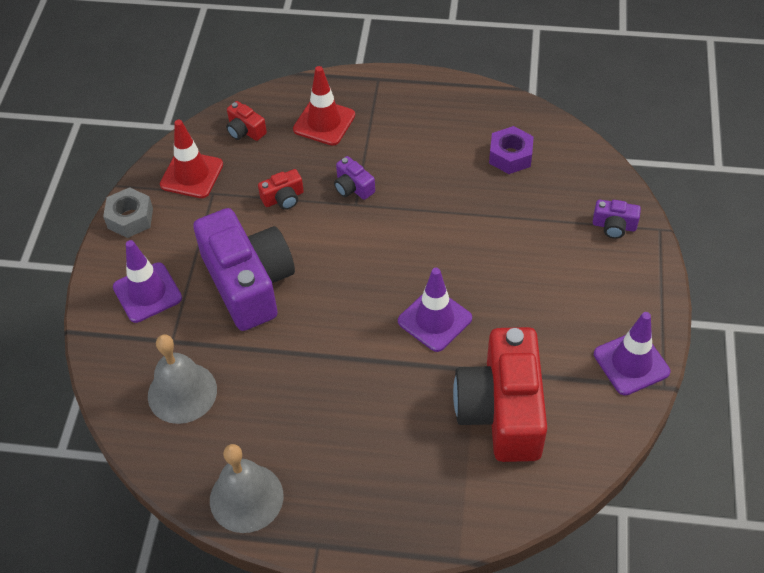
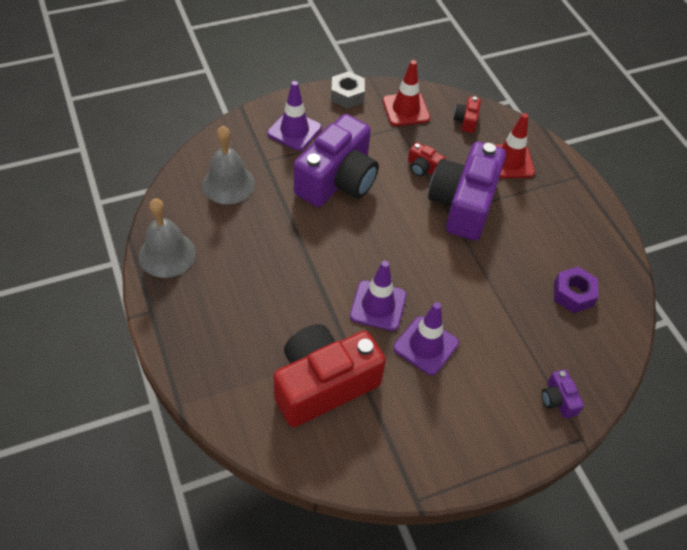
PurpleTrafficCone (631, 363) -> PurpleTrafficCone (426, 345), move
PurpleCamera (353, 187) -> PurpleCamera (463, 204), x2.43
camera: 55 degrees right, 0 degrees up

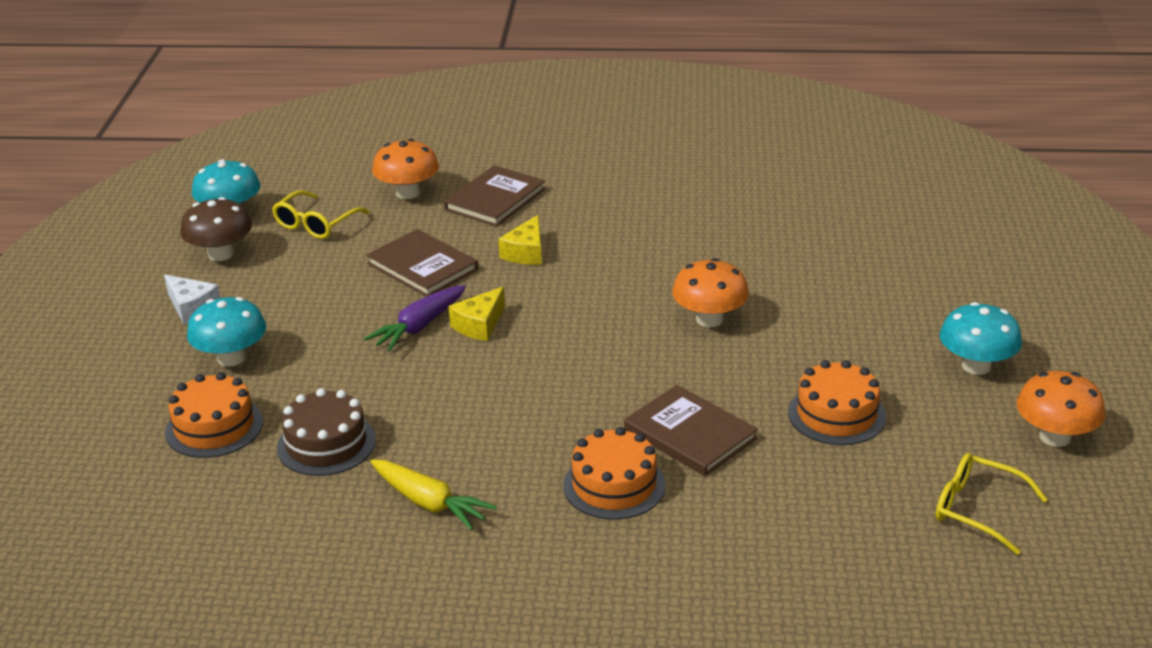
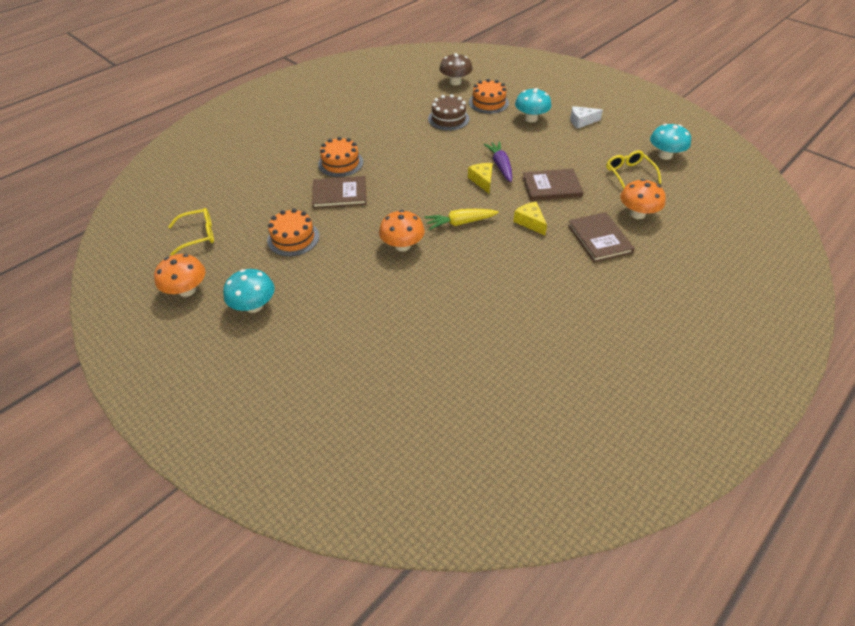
BrownMushroom (220, 254) -> BrownMushroom (455, 82), move
YellowCarrot (429, 503) -> YellowCarrot (460, 223), move
camera: 130 degrees right, 15 degrees up

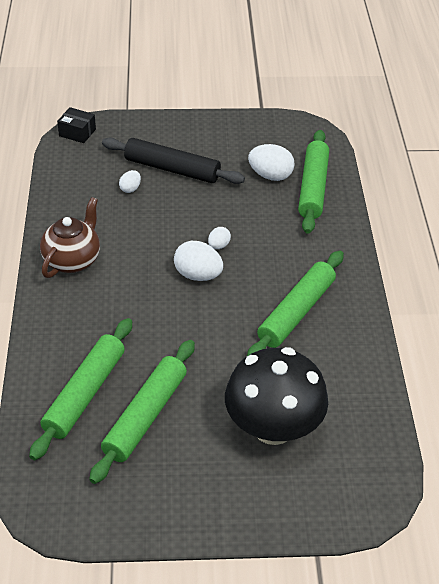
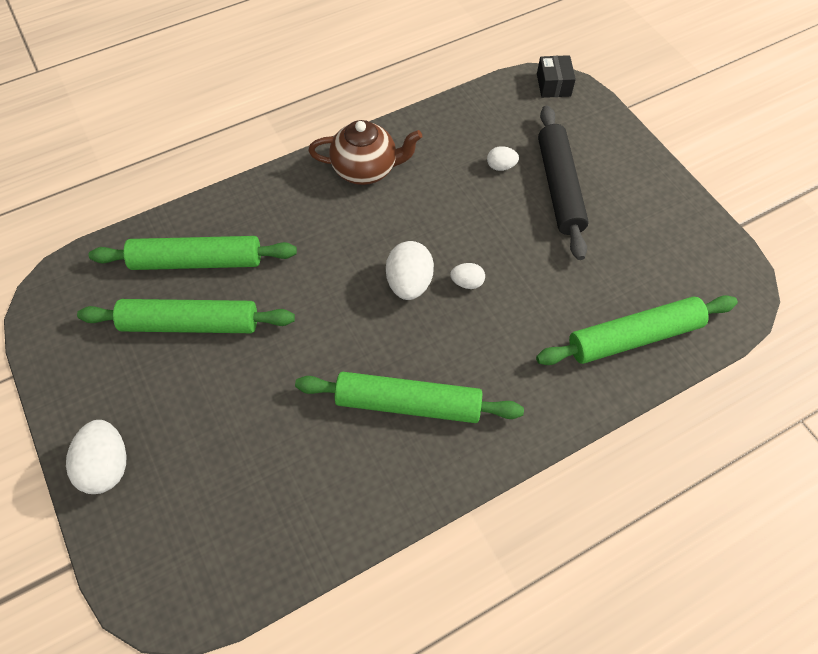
BlackMushroom (273, 427) -> none
WhiteEgg (270, 175) -> WhiteEgg (107, 466), move
camera: 65 degrees right, 15 degrees up

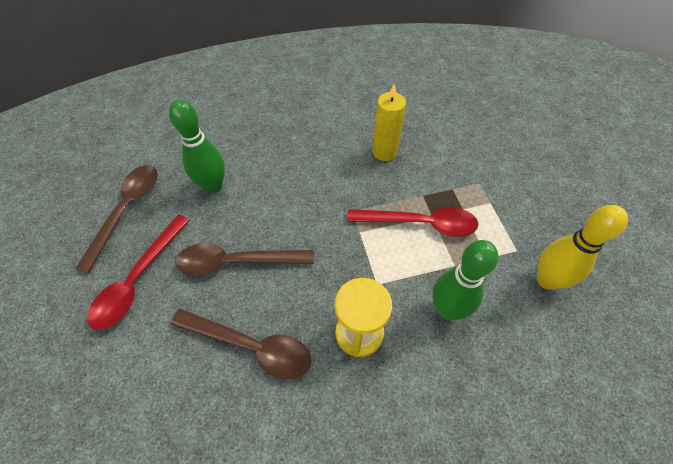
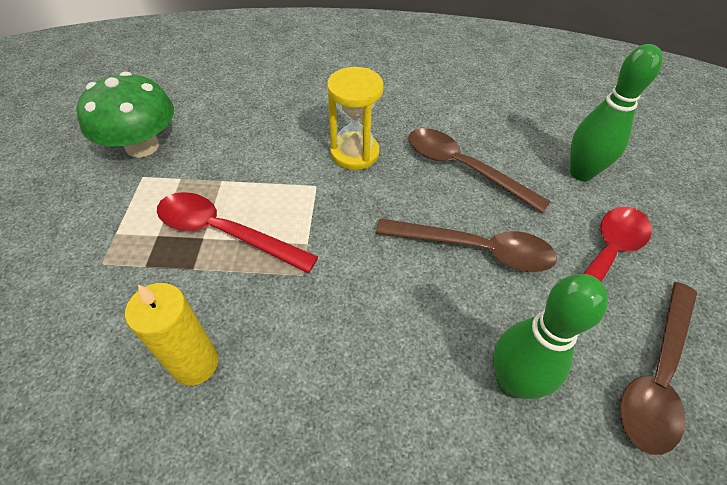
GreenBowlingPin (447, 309) -> GreenBowlingPin (581, 173), move
YellowBowlingPin (547, 280) -> GreenMushroom (142, 146)
camera: 165 degrees left, 5 degrees down

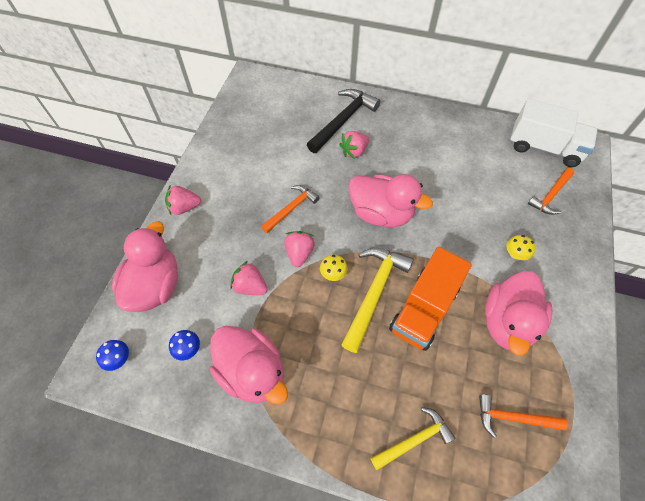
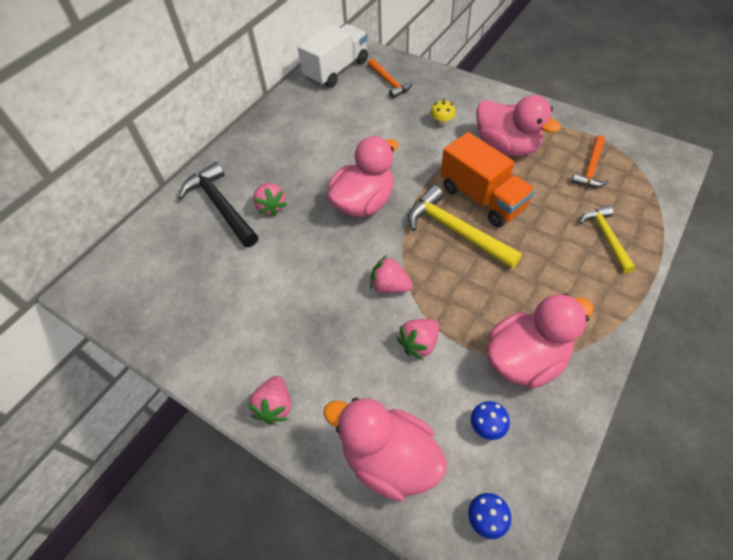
OrangeHammer (291, 208) -> none
YellowMushroom (333, 273) -> none
camera: 70 degrees left, 5 degrees down

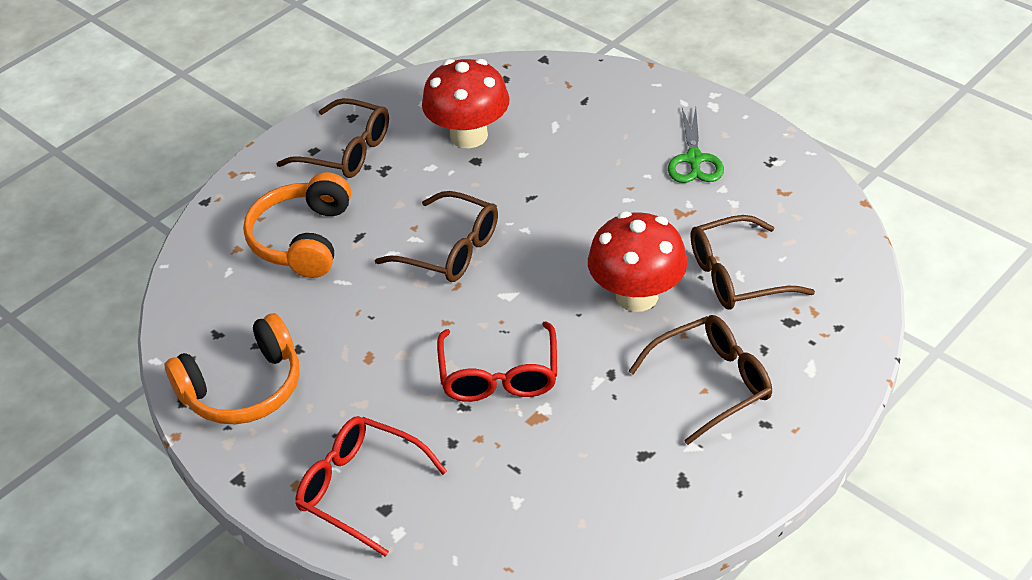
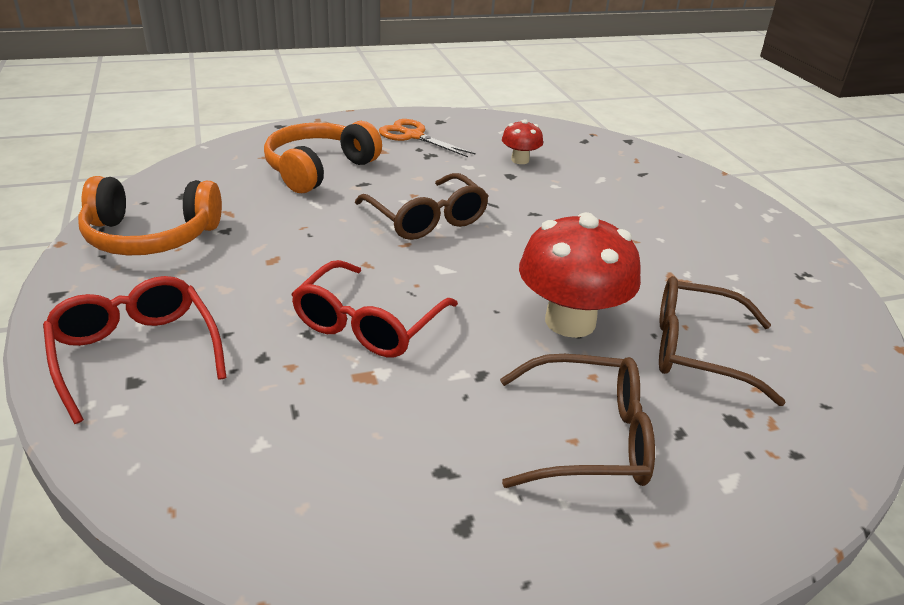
GreenScissors (694, 159) -> none
BrownGlasses (346, 151) -> OrangeScissors (413, 136)
RedMushroom (469, 136) -> RedMushroom (520, 160), x0.50
camera: 25 degrees right, 10 degrees down

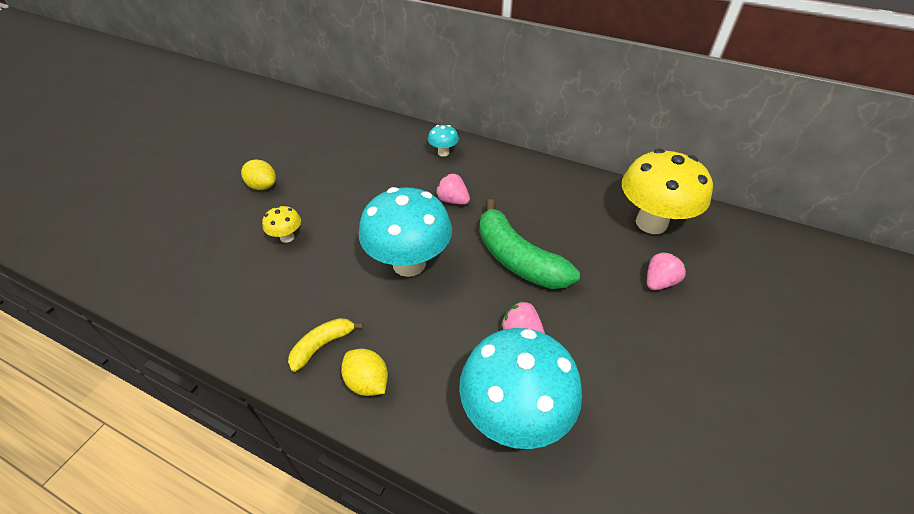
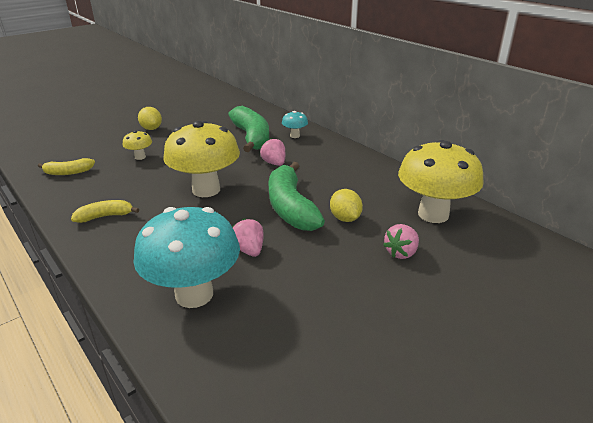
none -> YellowBanana (68, 172)
none -> GreenBanana (251, 137)
YellowLemon (367, 382) -> YellowLemon (345, 218), move
TurquoiseMushroom (409, 263) -> YellowMushroom (206, 190)
PinkStrawberry (659, 282) -> PinkStrawberry (401, 253), 150 degrees clockwise
camera: 25 degrees right, 15 degrees down

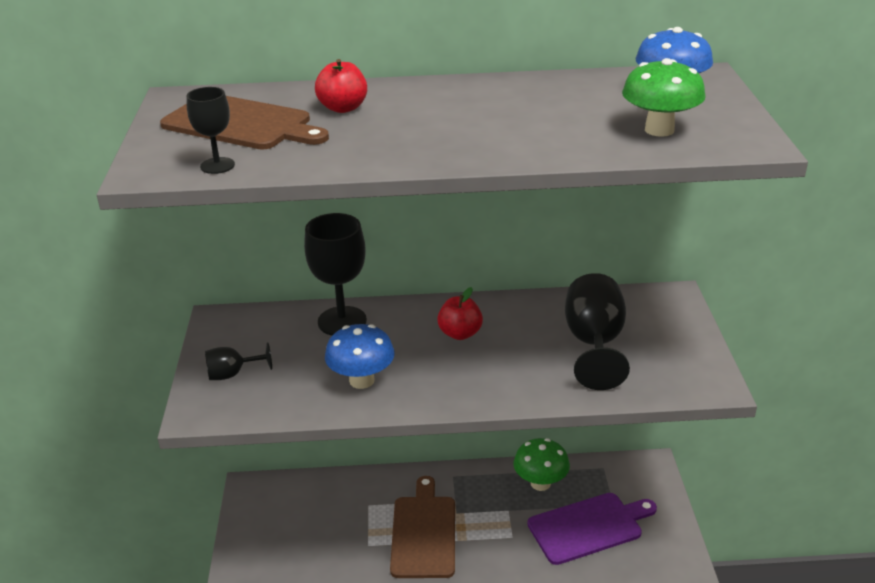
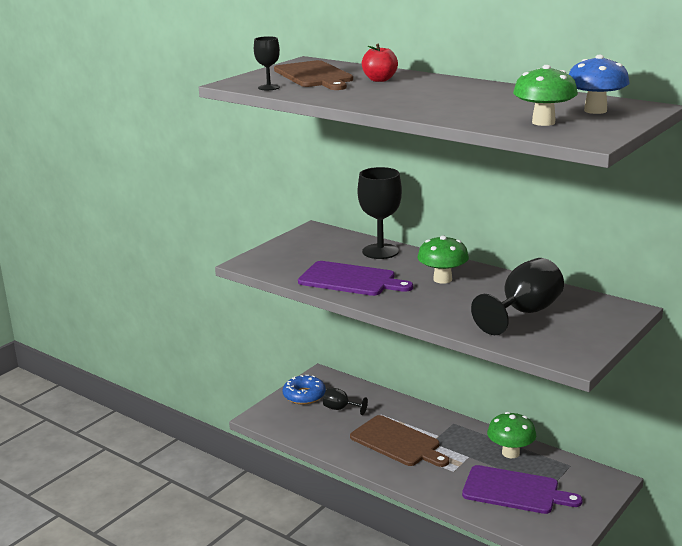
none -> BlueDonut (304, 395)
BlackGoblet (232, 374) -> BlackGoblet (340, 409), move
BlueMushroom (362, 380) -> PurpleCuttingBoard (350, 280)
RedApple (460, 333) -> GreenMushroom (442, 279)
BrownCuttingBoard (424, 533) -> BrownCuttingBoard (397, 442), 90 degrees clockwise
camera: 40 degrees right, 10 degrees down

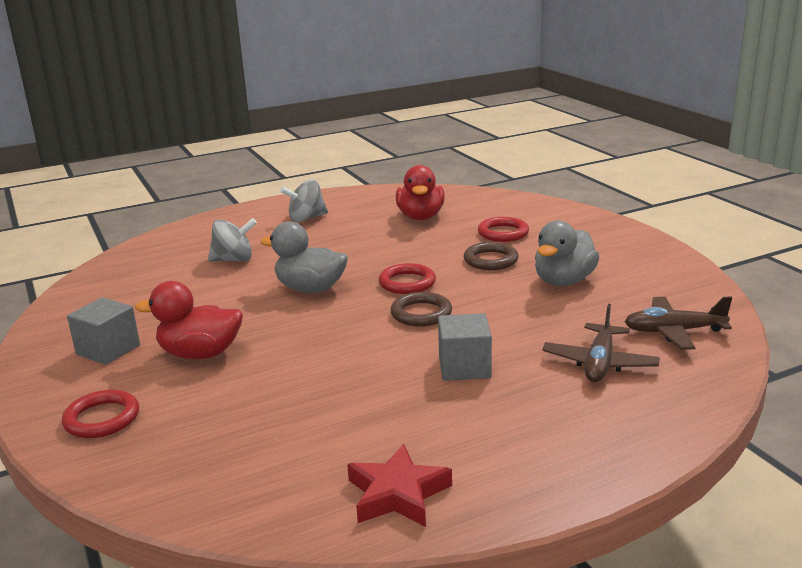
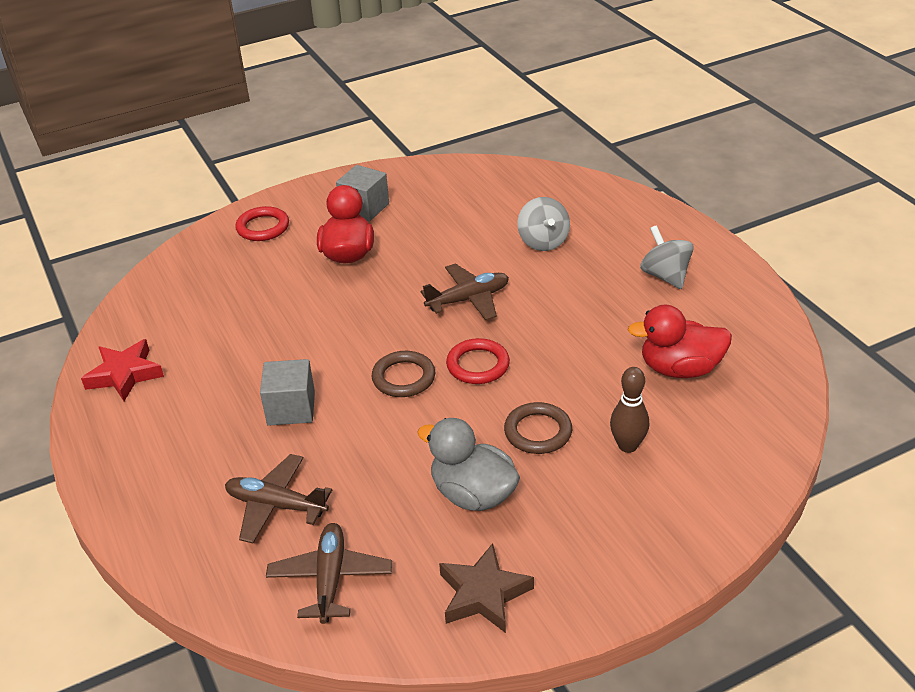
none -> BrownStar (483, 594)
GreyDuck (310, 289) -> BrownPlane (468, 299)
RedRing (503, 233) -> BrownBowlingPin (627, 446)
camera: 90 degrees right, 15 degrees up

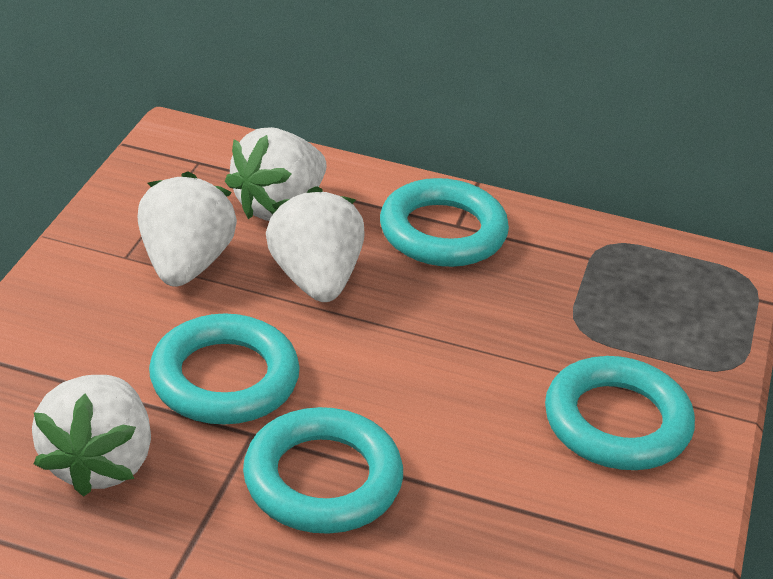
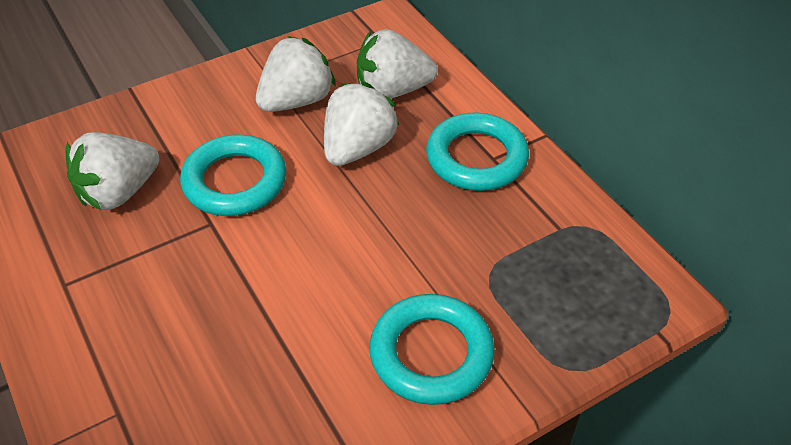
TurquoiseRing (322, 479) -> none
camera: 45 degrees right, 10 degrees up

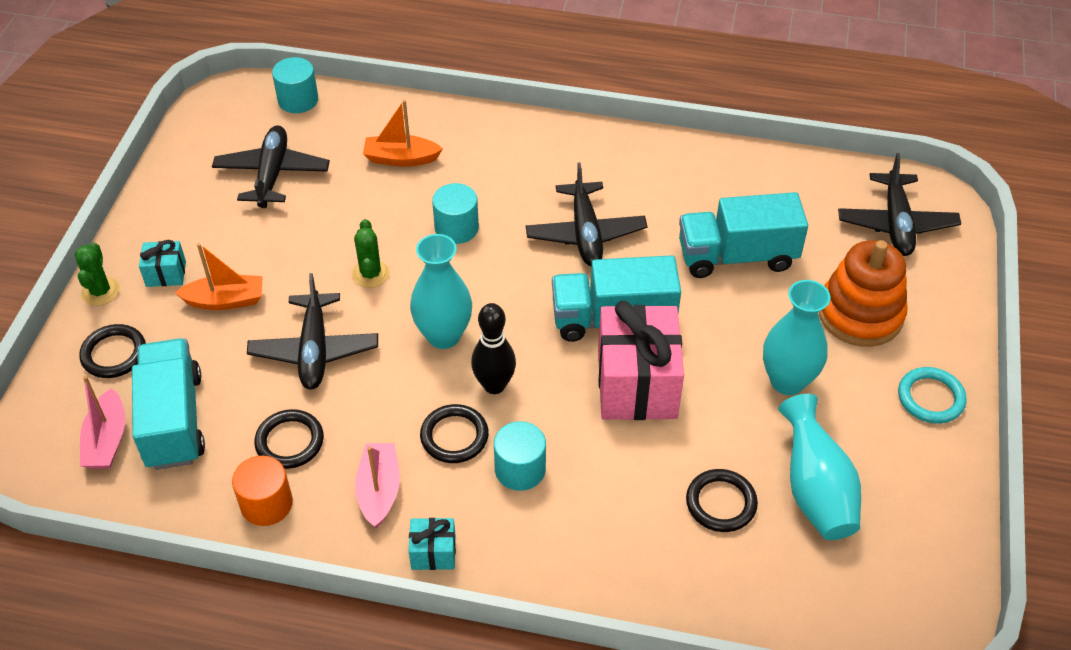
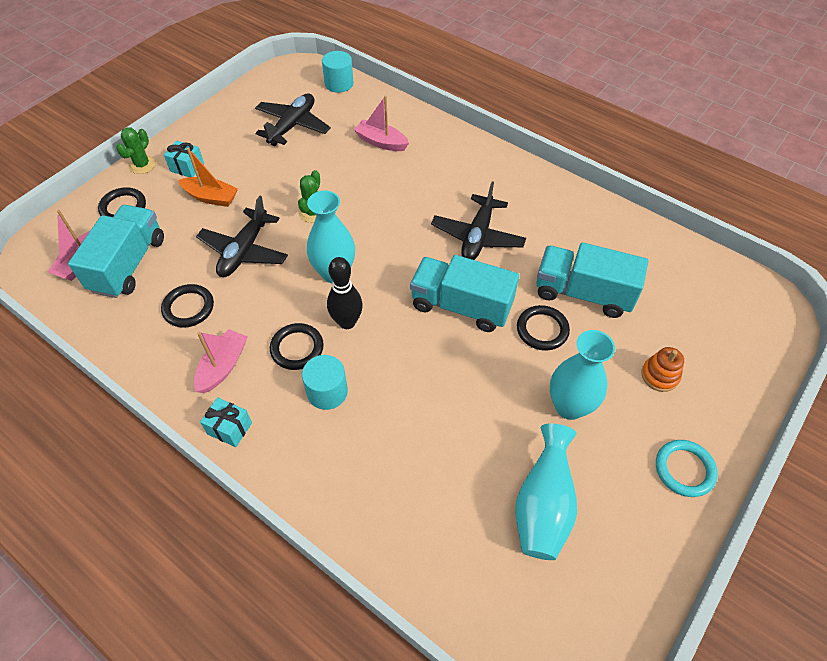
OrangeCylinder (266, 504) -> none
TurquoiseCylinder (456, 228) -> none
PinkGift (637, 384) -> none
BlackPlane (896, 223) -> none
BlackRing (721, 503) -> BlackRing (542, 330), move
OrangeBoat (401, 158) -> PinkBoat (381, 142)
OrangeStackingToy (860, 314) -> OrangeStackingToy (659, 375), x0.51
camera: 25 degrees right, 5 degrees up

